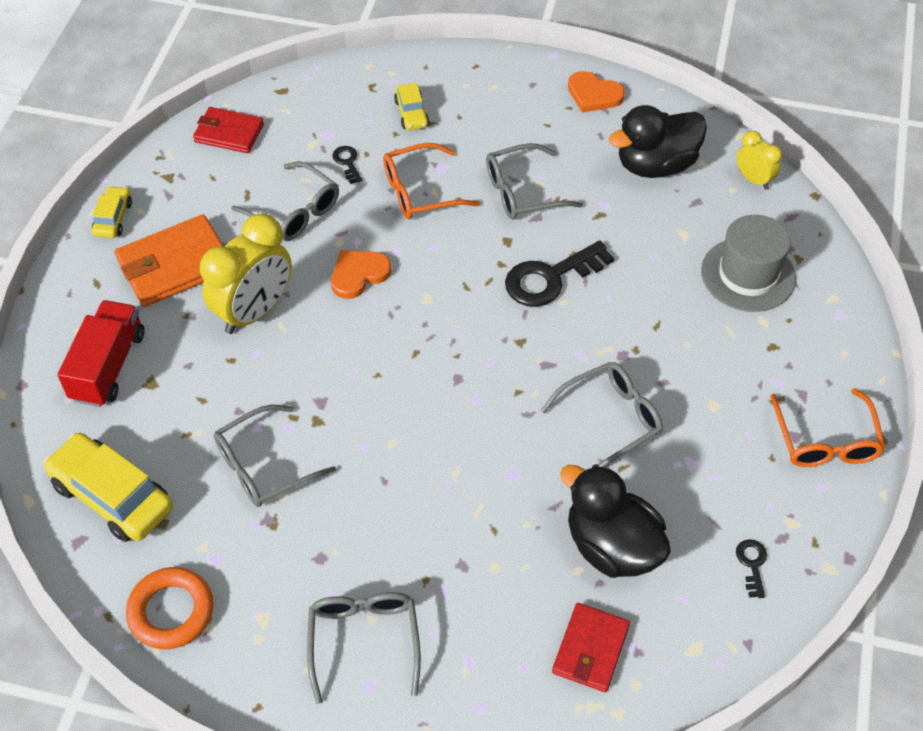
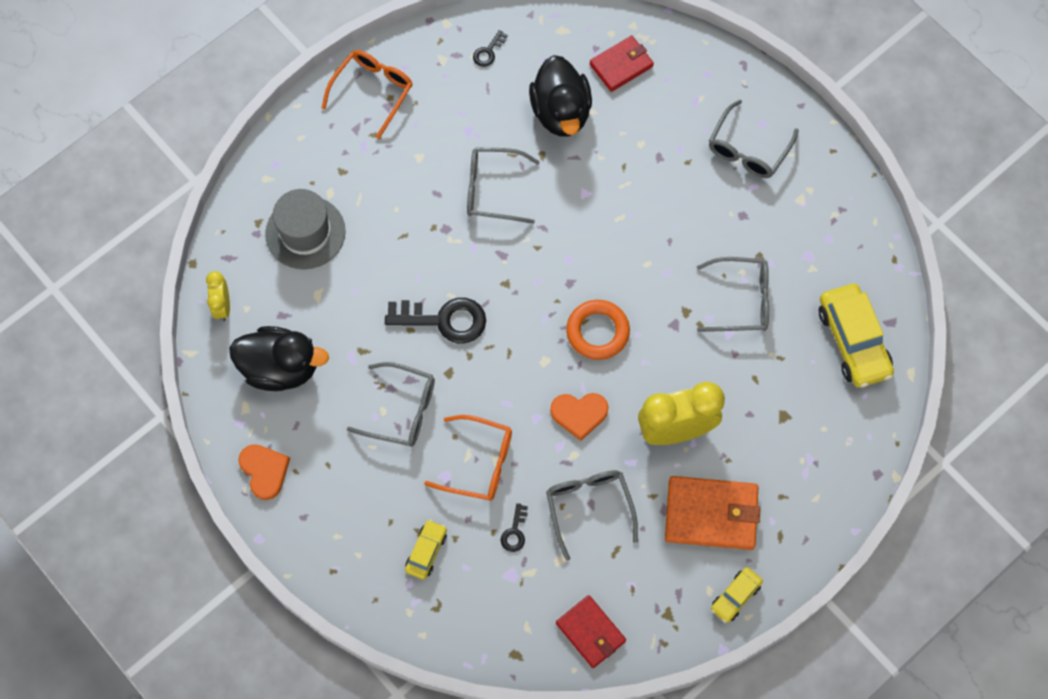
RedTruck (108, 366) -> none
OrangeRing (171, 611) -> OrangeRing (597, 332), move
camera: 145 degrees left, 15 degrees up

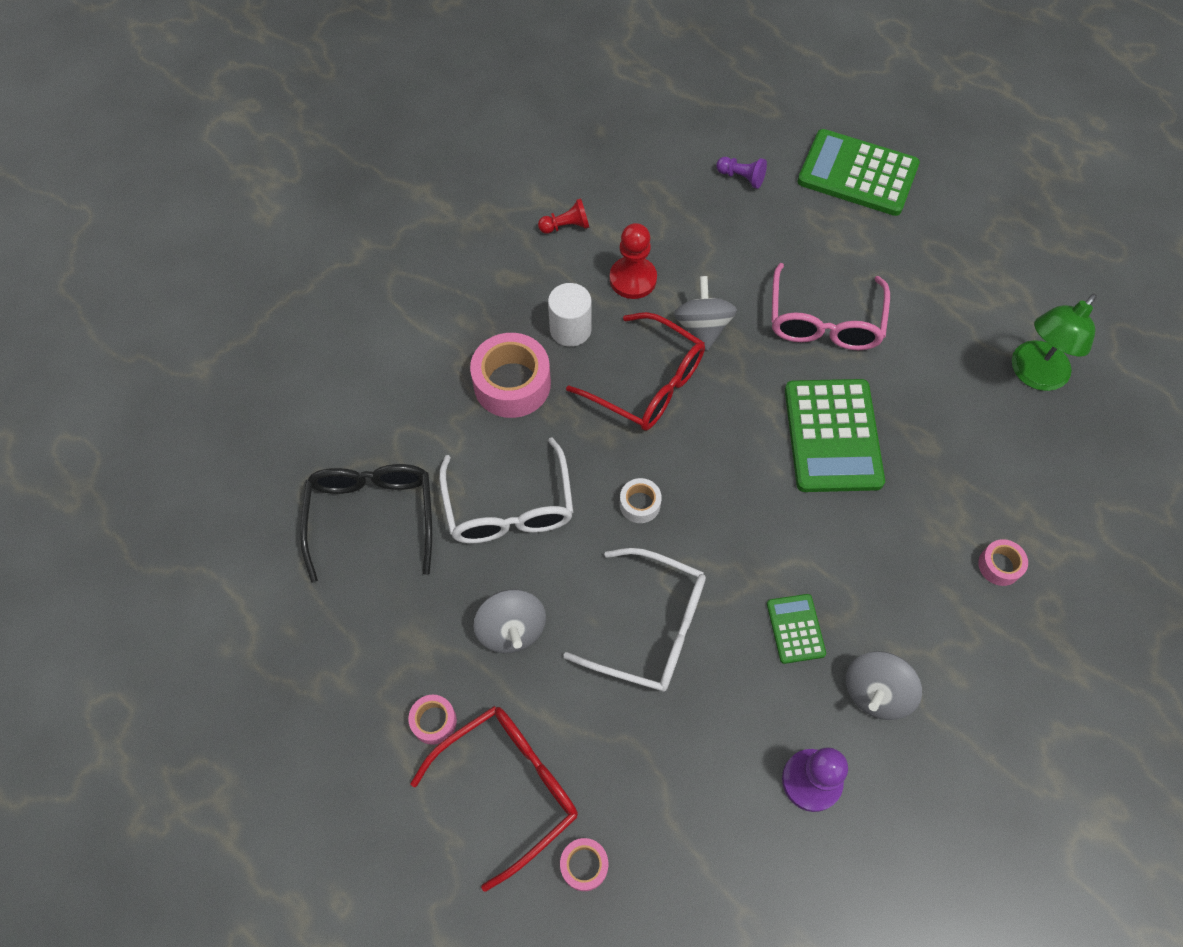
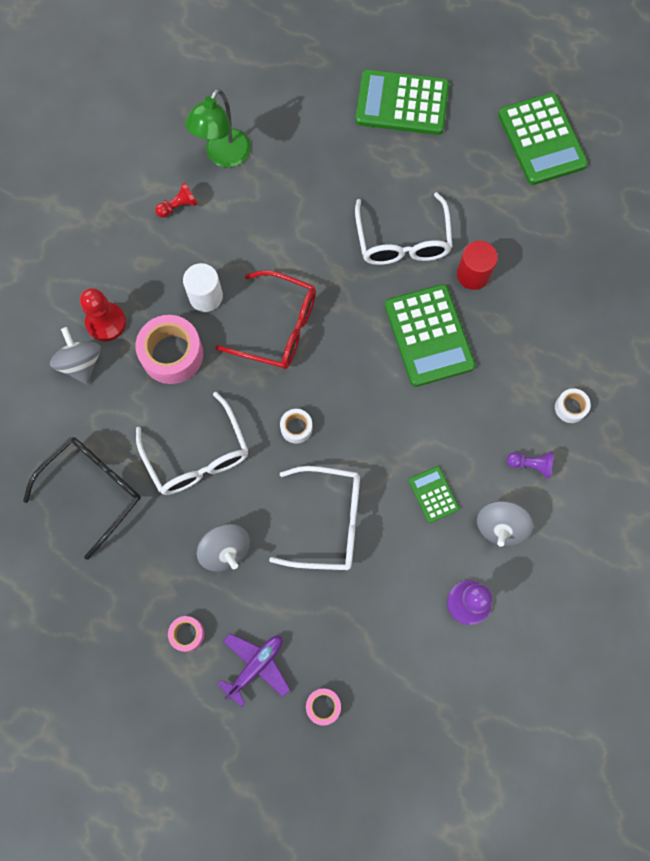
none -> RedCylinder (473, 274)
none -> GreenCalculator (541, 140)
RedPawn (633, 279) -> RedPawn (106, 322), move
GreySpinningTop (702, 327) -> GreySpinningTop (81, 363), move
PurplePawn (741, 177) -> PurplePawn (530, 465), move
GreenLamp (1033, 375) -> GreenLamp (223, 156), move
RedGlasses (509, 787) -> PurplePlane (255, 666)
PinkGlasses (824, 322) -> WhiteGlasses (402, 241)
PinkTape (999, 565) -> WhiteTape (570, 407)
BlackGlasses (372, 516) -> BlackGlasses (93, 490), 60 degrees clockwise
camera: 15 degrees left, 10 degrees up

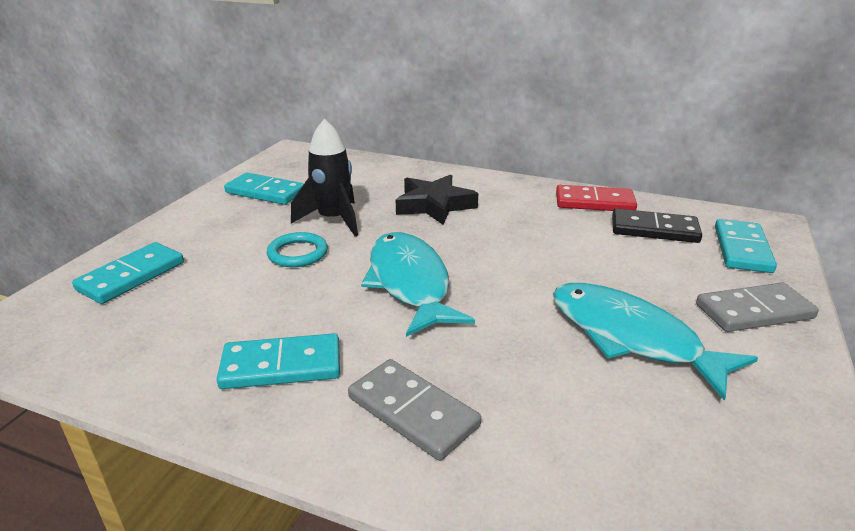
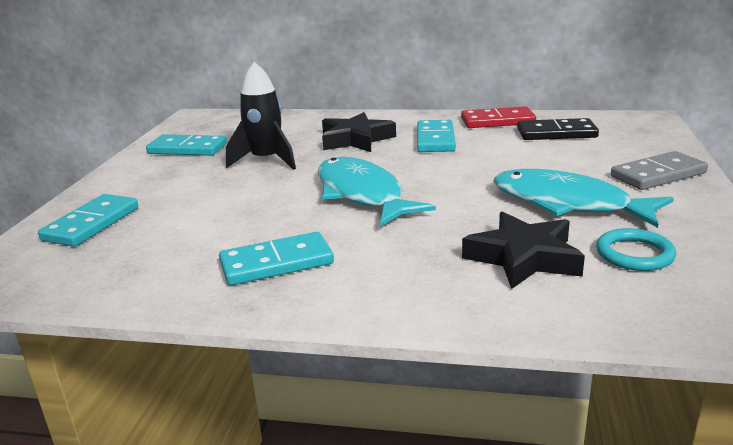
GreyDomino (413, 411) -> none
none -> BlackStar (523, 257)
TurquoiseRing (297, 253) -> TurquoiseRing (634, 254), move
TurquoiseDomino (742, 249) -> TurquoiseDomino (435, 139), move
camera: 10 degrees left, 5 degrees down

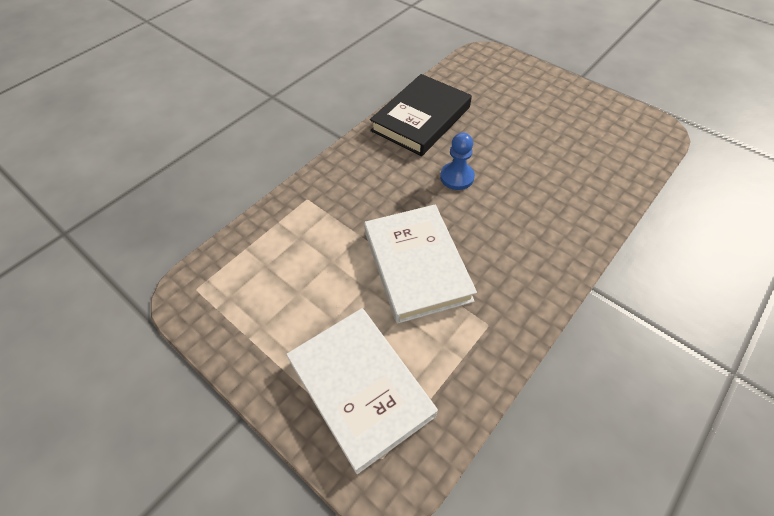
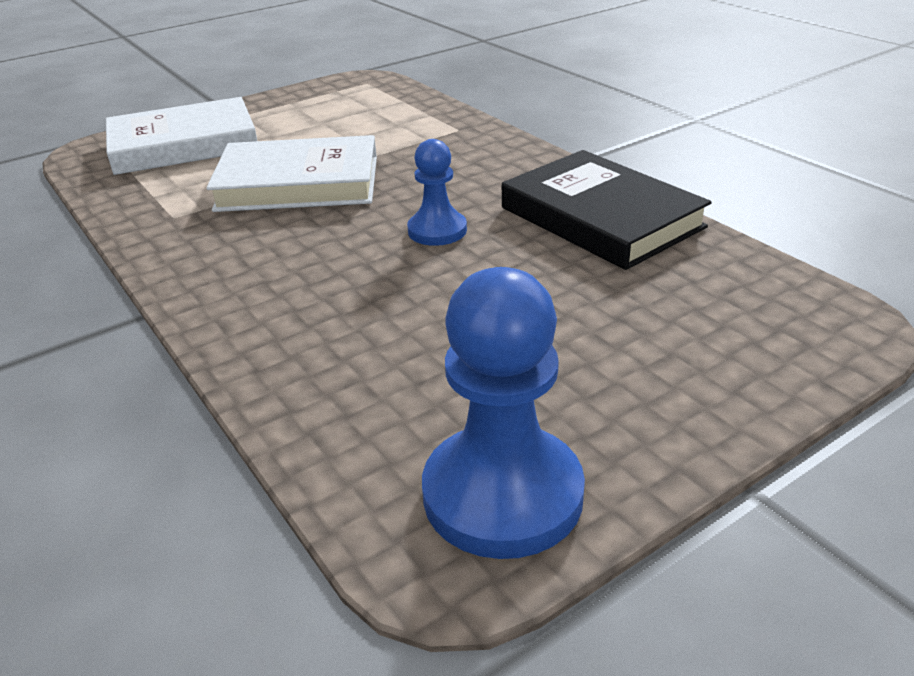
none -> BluePawn (502, 494)
camera: 105 degrees right, 20 degrees down

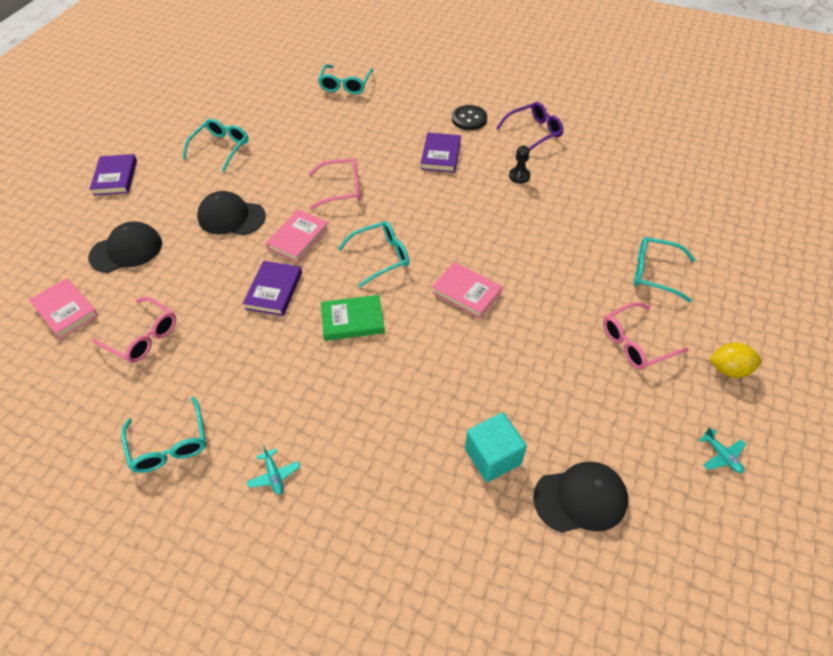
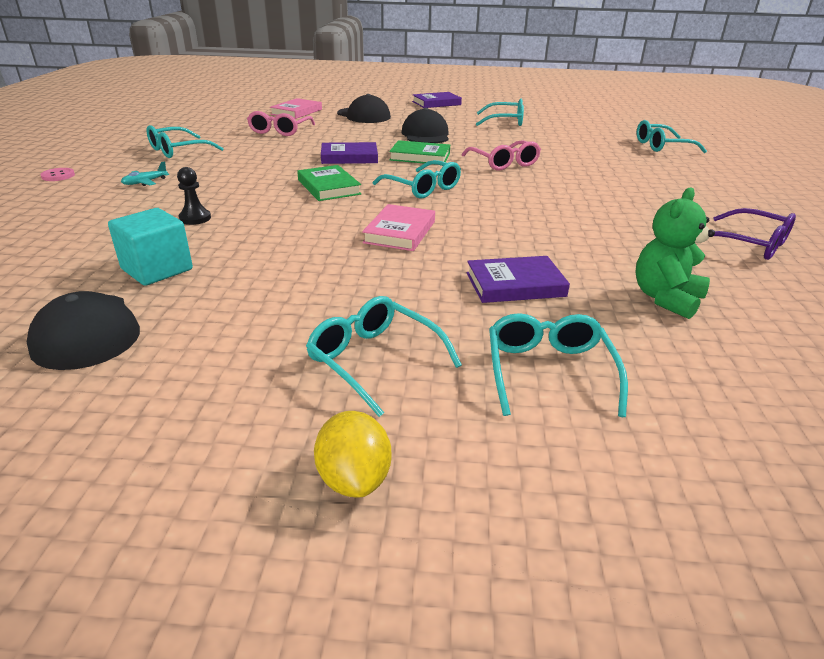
BlackButton (469, 119) -> none
TurquoisePlane (721, 456) -> none
none -> PinkButton (58, 176)
none -> GreenTeddyBear (665, 298)
PurpleBook (441, 155) -> PurpleBook (515, 285), move
BlackPawn (519, 176) -> BlackPawn (195, 218), move
PinkBook (298, 238) -> GreenBook (420, 157)
PinkGlasses (635, 343) -> TurquoiseGlasses (373, 359)
camera: 70 degrees right, 20 degrees down

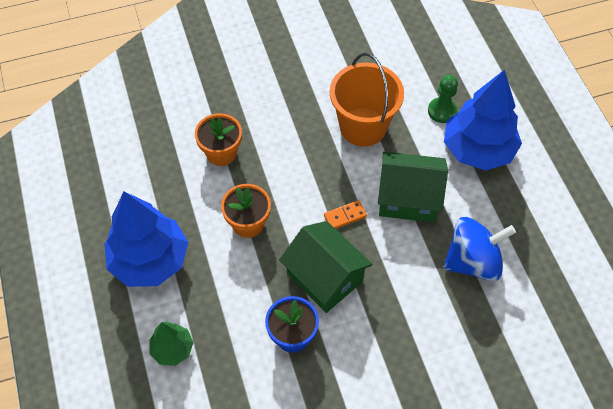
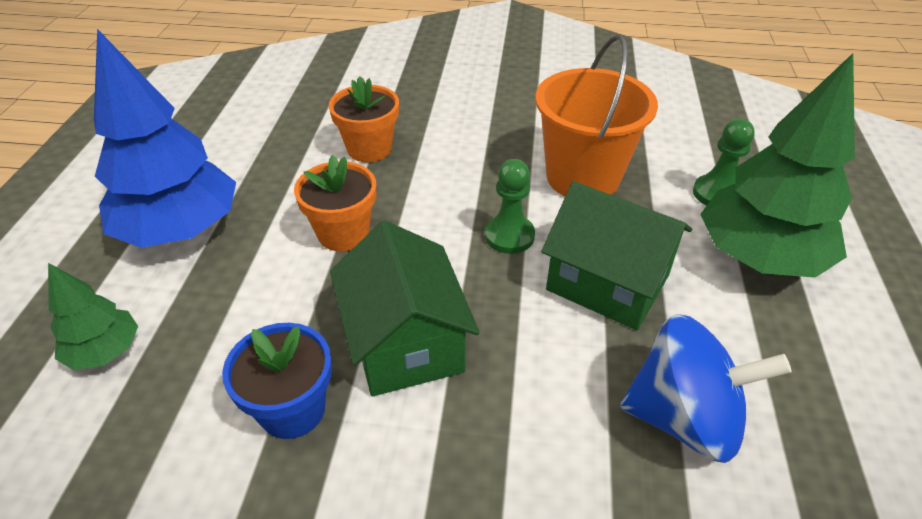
OrangeDomino (345, 216) -> none
none -> GreenPawn (509, 236)
BlueTree (478, 150) -> GreenTree (759, 257)
camera: 25 degrees right, 15 degrees down

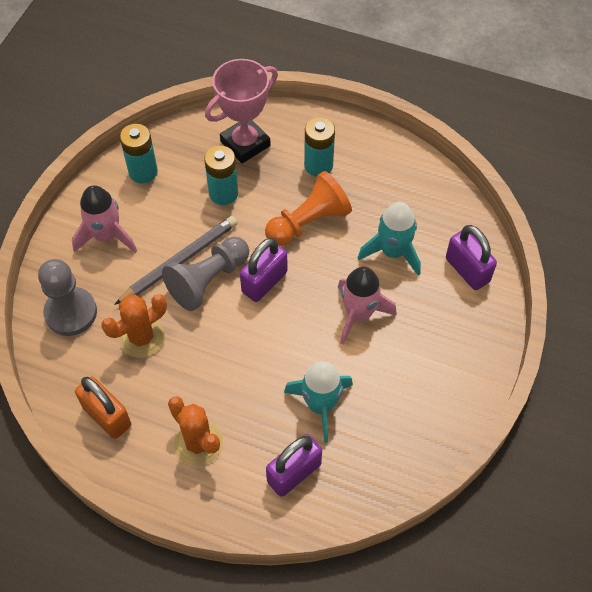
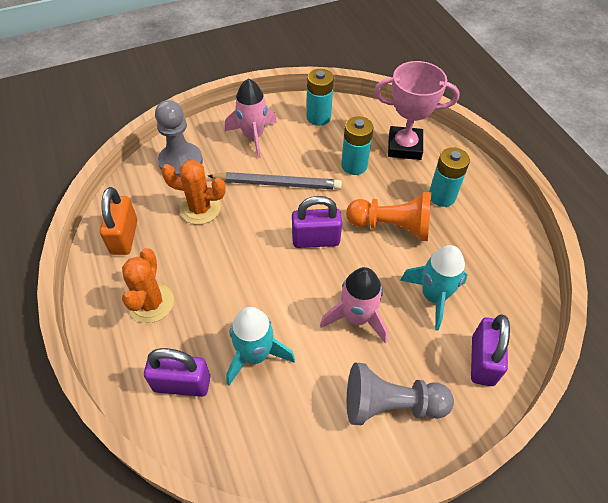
GreyPawn (208, 280) -> GreyPawn (391, 404), move
camera: 45 degrees right, 5 degrees down

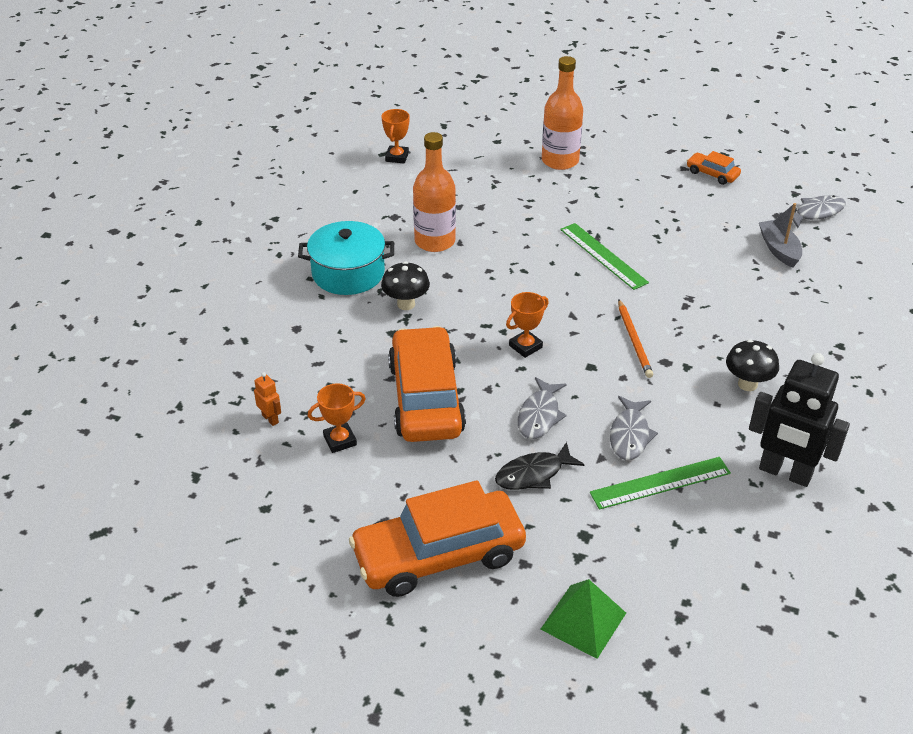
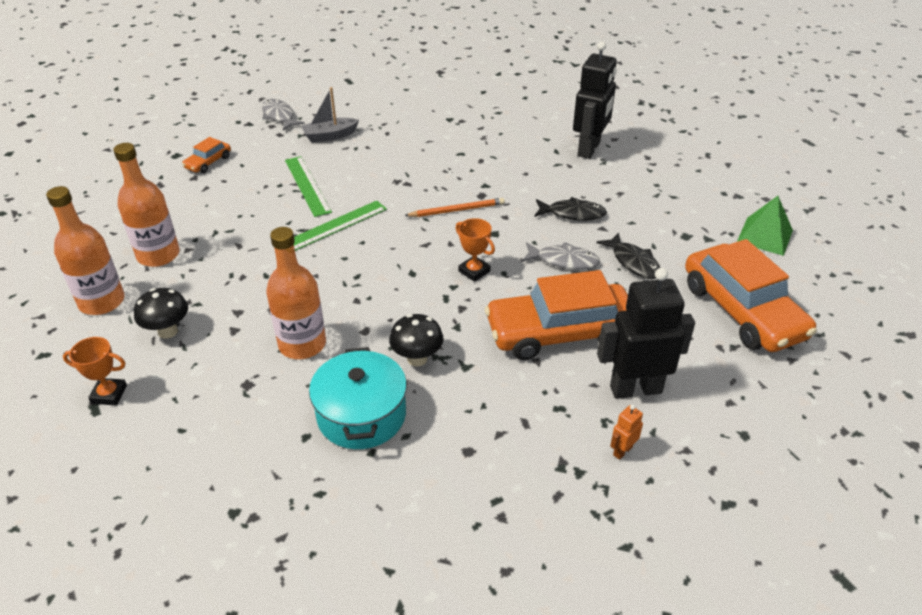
none -> OrangeBottle (102, 302)
GreenRuler (660, 483) -> GreenRuler (307, 185), move
BlackMushroom (747, 384) -> BlackMushroom (168, 331), move
OrangeTrophy (340, 440) -> BlackRobot (635, 389)
GreyFish (630, 435) -> BlackFish (573, 214)
camera: 95 degrees left, 0 degrees up

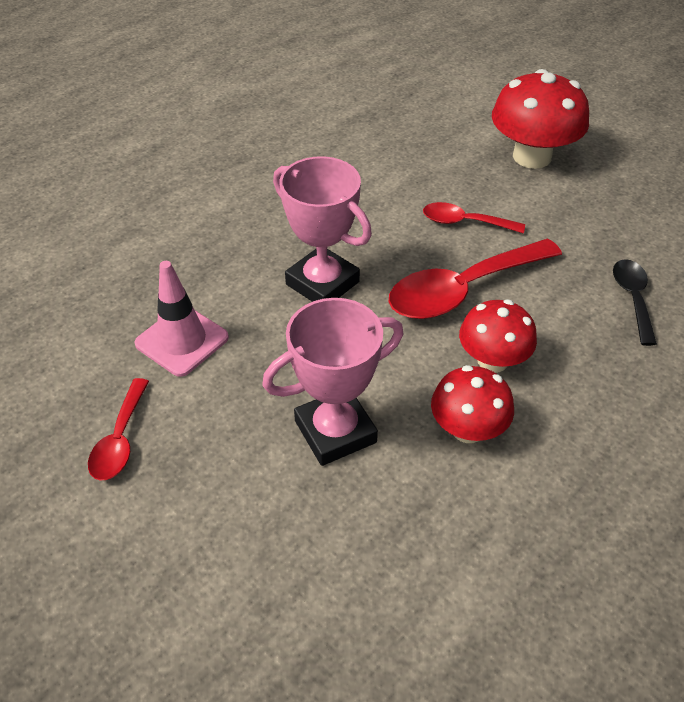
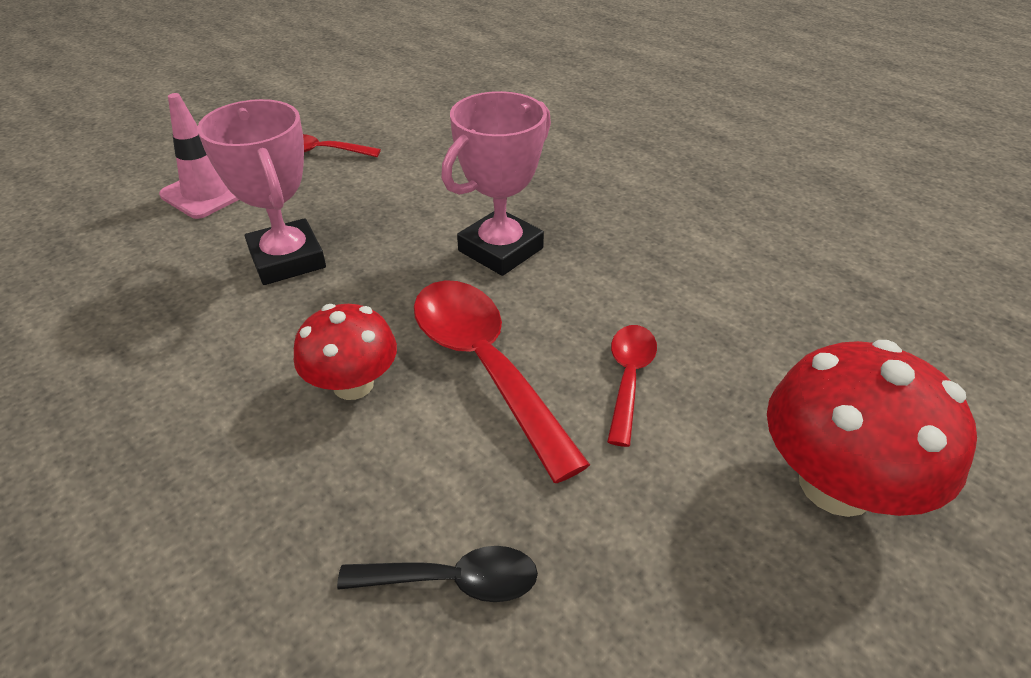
RedMushroom (467, 429) -> none
PinkTrafficCone (182, 340) -> PinkTrafficCone (207, 193), move
camera: 90 degrees right, 5 degrees down

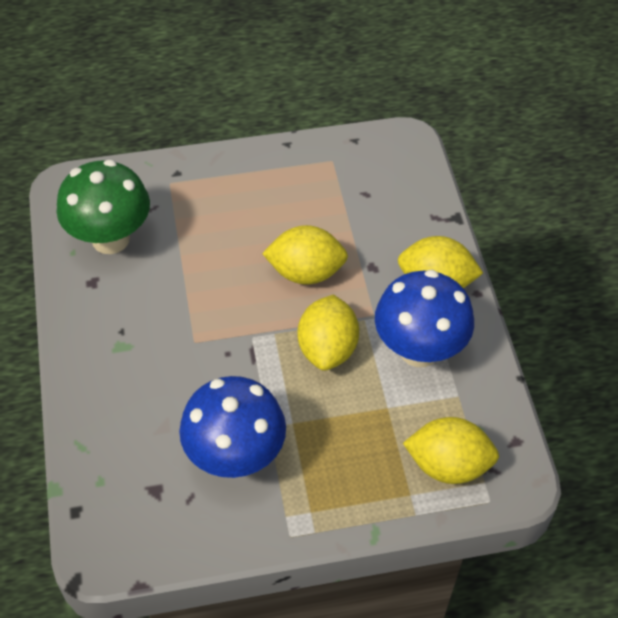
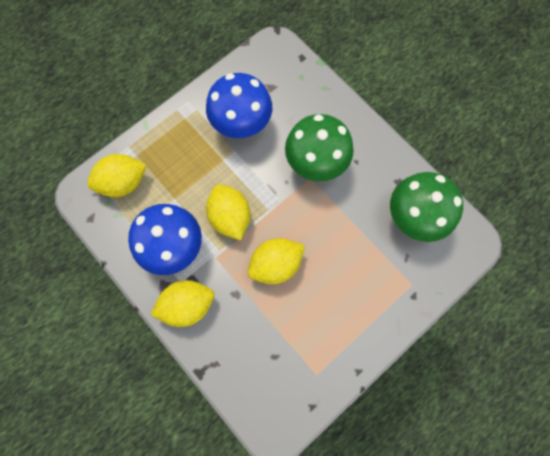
none -> GreenMushroom (315, 164)
camera: 150 degrees right, 20 degrees up

